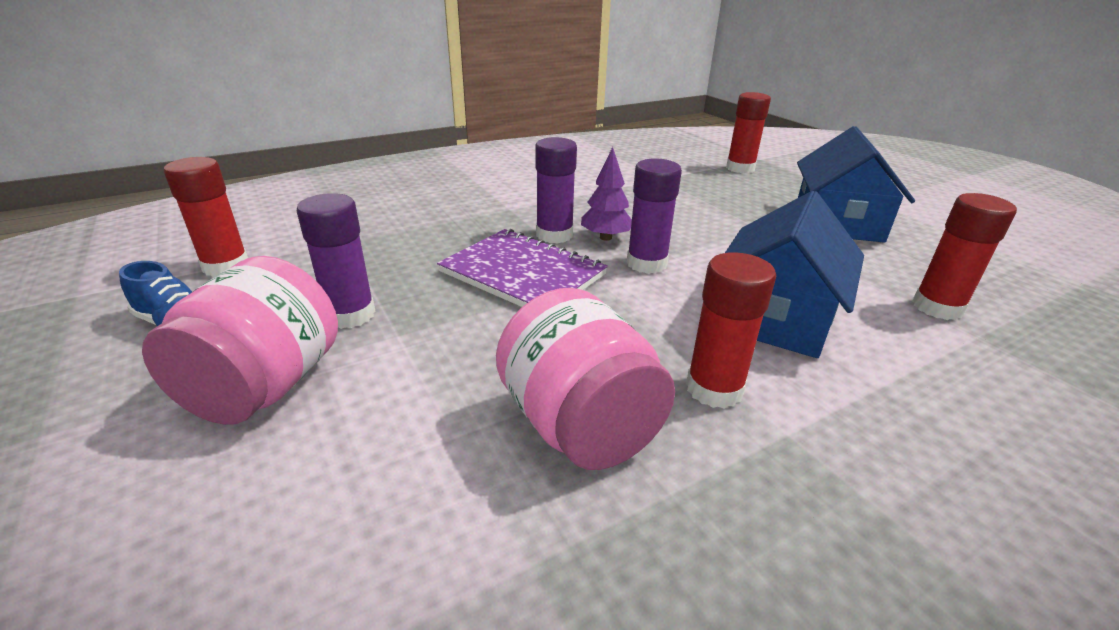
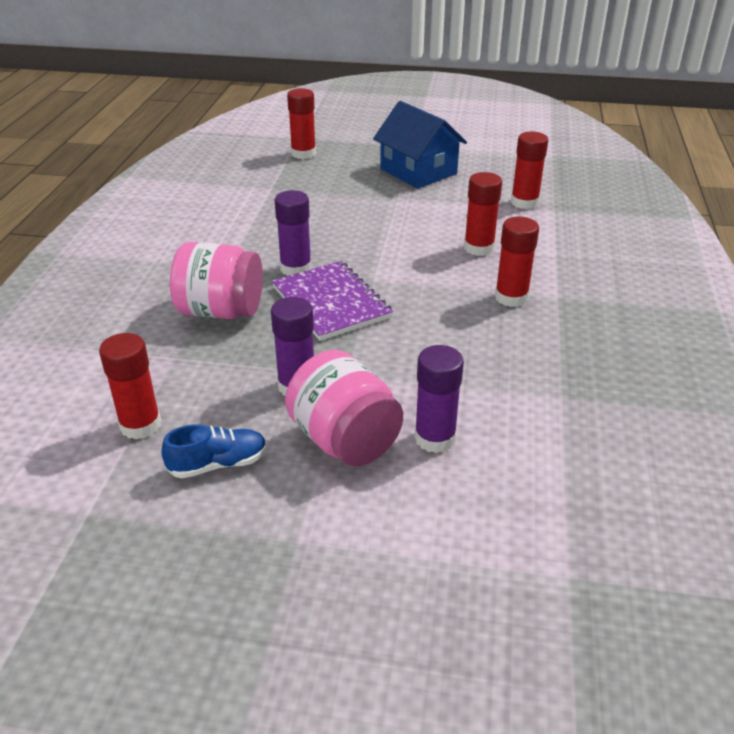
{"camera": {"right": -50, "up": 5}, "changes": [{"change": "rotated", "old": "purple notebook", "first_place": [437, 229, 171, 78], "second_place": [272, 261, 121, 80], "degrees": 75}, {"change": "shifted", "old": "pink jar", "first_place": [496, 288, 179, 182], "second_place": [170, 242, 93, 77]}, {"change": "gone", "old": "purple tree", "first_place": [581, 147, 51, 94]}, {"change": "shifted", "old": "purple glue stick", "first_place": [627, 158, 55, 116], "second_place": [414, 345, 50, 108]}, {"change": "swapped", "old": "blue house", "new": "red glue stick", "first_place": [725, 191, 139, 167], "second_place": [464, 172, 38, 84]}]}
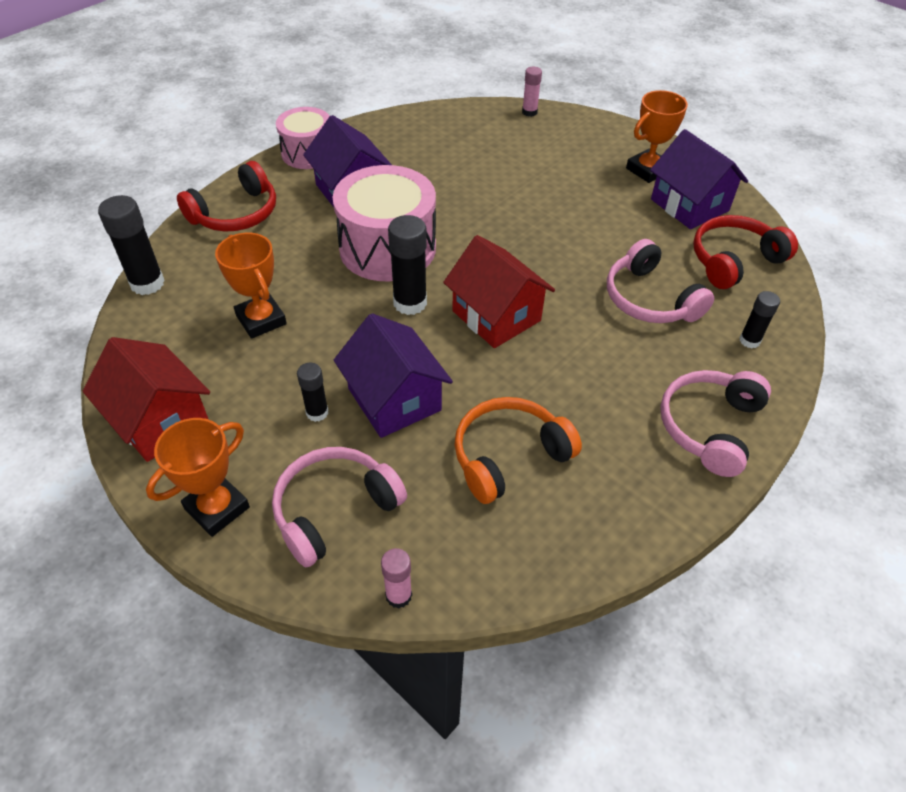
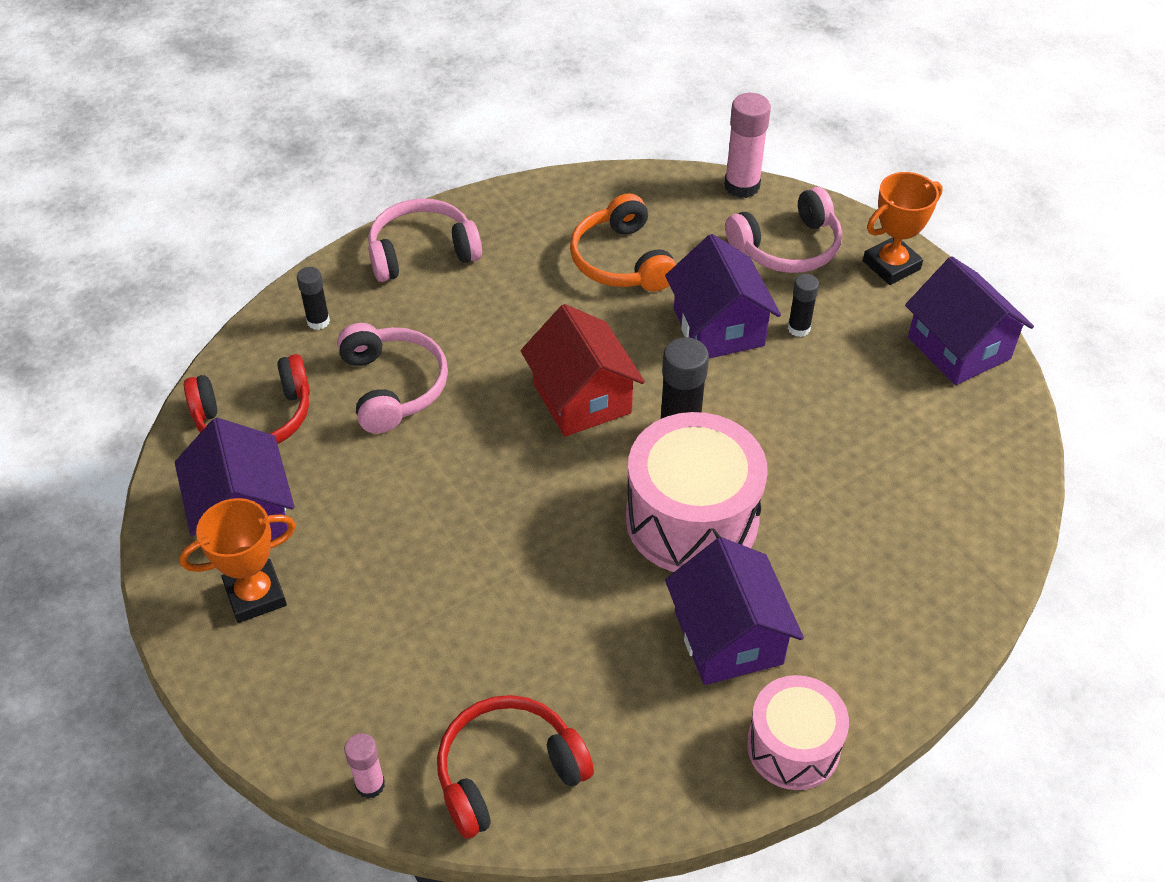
{"camera": {"right": -165, "up": 0}, "changes": [{"change": "repainted", "old": "red house", "new": "purple house", "first_place": [83, 337, 127, 125], "second_place": [905, 256, 129, 129]}, {"change": "gone", "old": "black glue stick", "first_place": [98, 195, 67, 100]}, {"change": "shifted", "old": "red headphones", "first_place": [177, 161, 99, 71], "second_place": [437, 695, 157, 144]}, {"change": "gone", "old": "orange trophy", "first_place": [215, 233, 72, 106]}, {"change": "scaled", "old": "pink glue stick", "first_place": [381, 548, 31, 60], "second_place": [725, 93, 46, 105], "factor": 1.7}, {"change": "rotated", "old": "orange headphones", "first_place": [454, 397, 128, 107], "second_place": [570, 193, 106, 99], "degrees": 90}, {"change": "rotated", "old": "pink headphones", "first_place": [660, 370, 111, 107], "second_place": [368, 198, 114, 84], "degrees": -150}]}
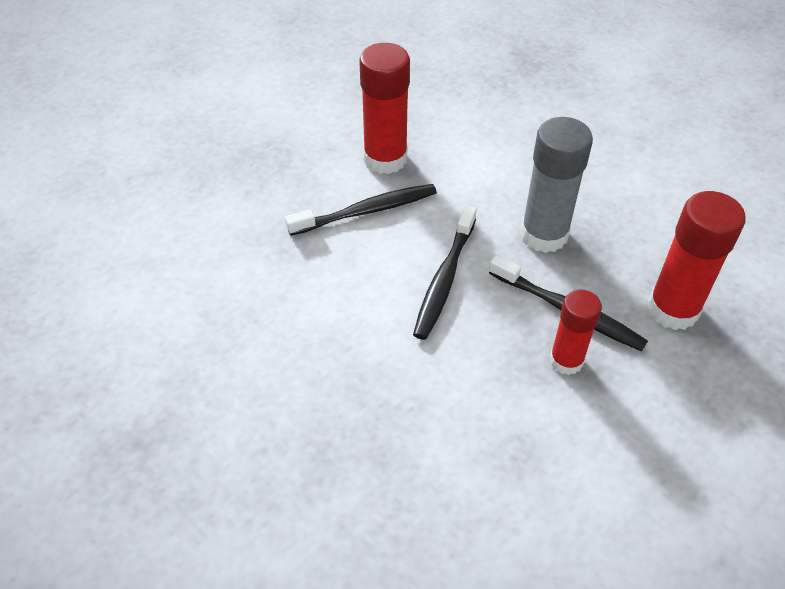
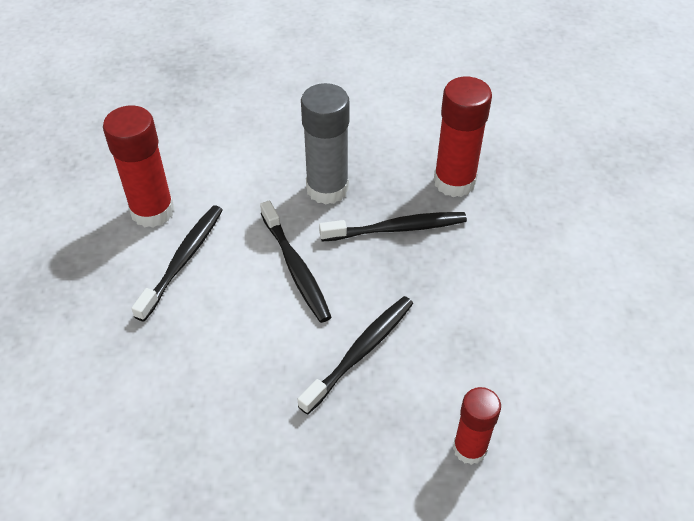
{"camera": {"right": -45, "up": 0}, "changes": [{"change": "shifted", "old": "red glue stick", "first_place": [550, 289, 52, 86], "second_place": [453, 387, 48, 78]}, {"change": "new", "new": "black toothbrush", "second_place": [298, 296, 115, 119]}]}
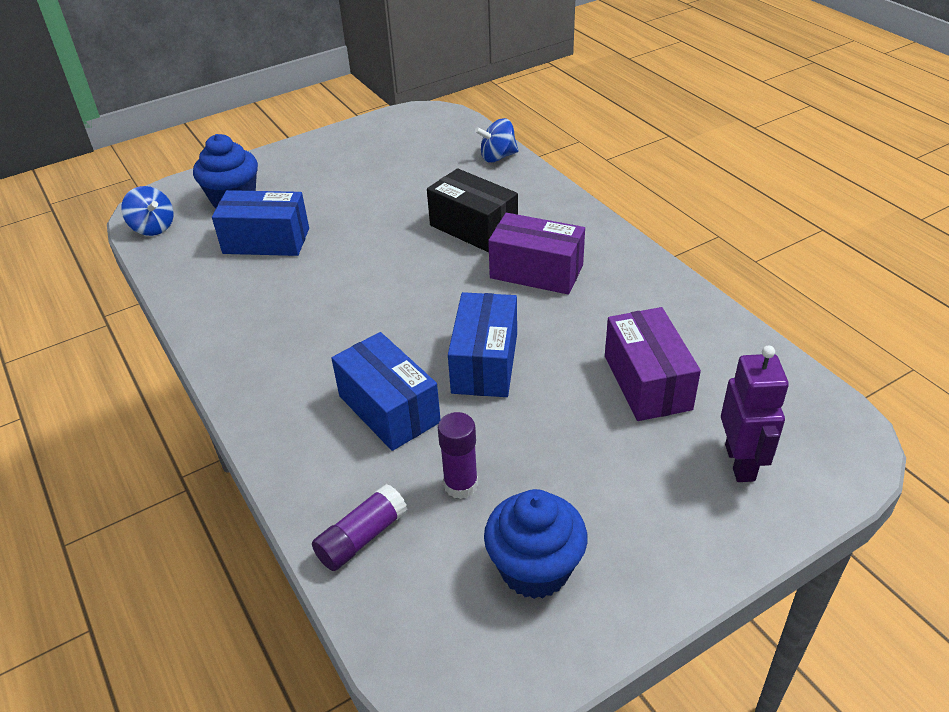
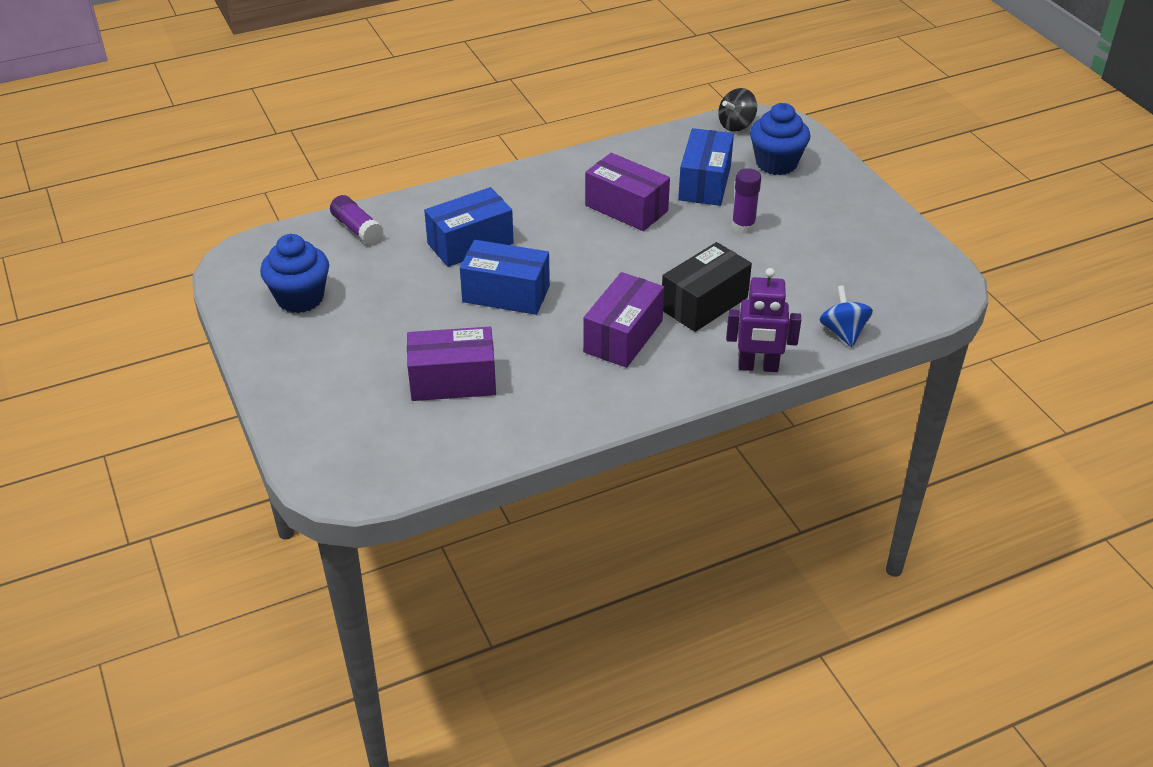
{"camera": {"right": 95, "up": 0}, "changes": [{"change": "repainted", "old": "blue spinning top", "new": "black spinning top", "first_place": [121, 186, 53, 50], "second_place": [718, 88, 39, 44]}, {"change": "shifted", "old": "purple glue stick", "first_place": [438, 412, 40, 87], "second_place": [732, 168, 29, 66]}, {"change": "shifted", "old": "purple robot", "first_place": [721, 346, 68, 136], "second_place": [726, 268, 75, 104]}, {"change": "new", "new": "purple box", "second_place": [585, 153, 85, 78]}]}
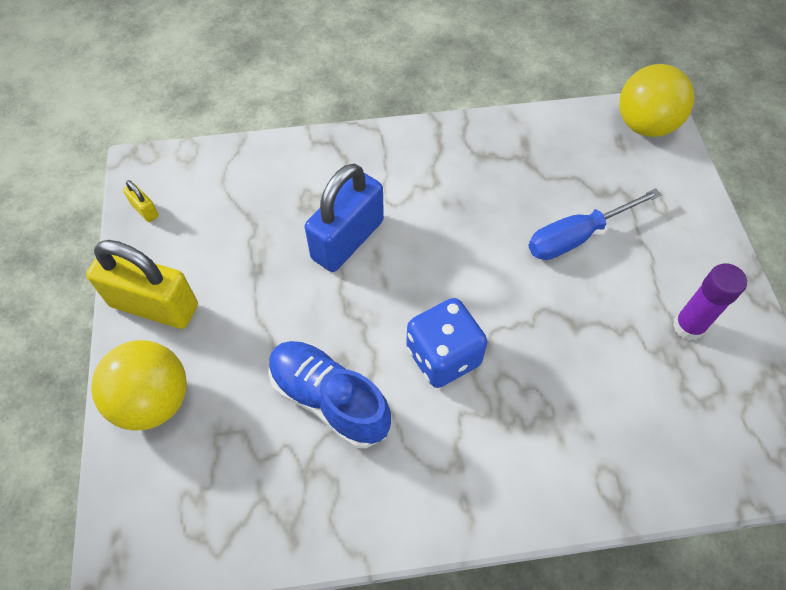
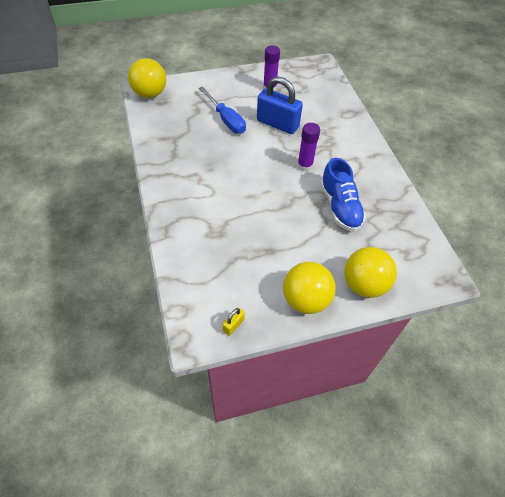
{"camera": {"right": -100, "up": -5}, "changes": [{"change": "swapped", "old": "yellow padlock", "new": "yellow ball", "first_place": [86, 240, 112, 89], "second_place": [283, 262, 53, 52]}, {"change": "rotated", "old": "blue shoe", "first_place": [268, 341, 123, 107], "second_place": [320, 158, 46, 73], "degrees": -45}, {"change": "shifted", "old": "blue padlock", "first_place": [305, 164, 79, 108], "second_place": [257, 76, 46, 58]}, {"change": "swapped", "old": "blue dice", "new": "purple glue stick", "first_place": [406, 298, 82, 90], "second_place": [297, 123, 23, 49]}]}
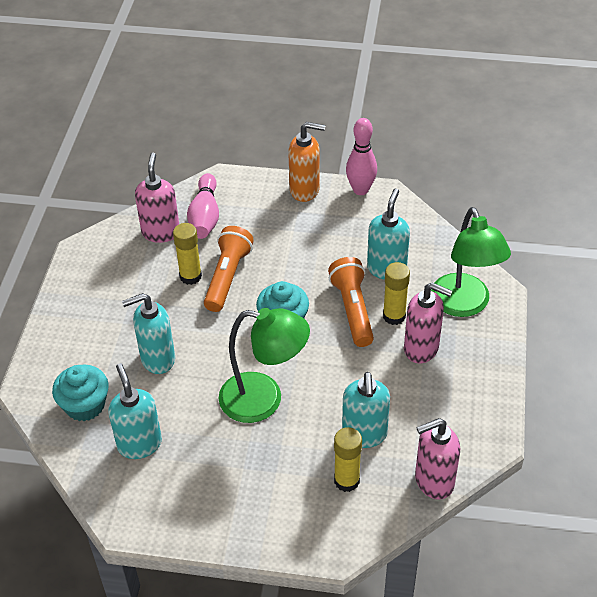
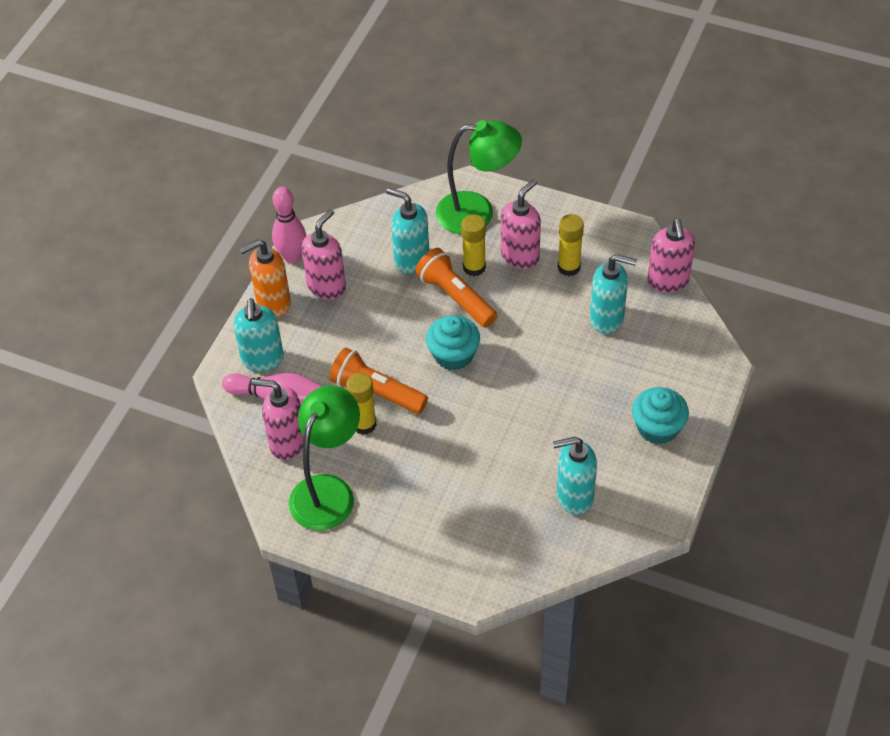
{"camera": {"right": -75, "up": 5}, "changes": [{"change": "shifted", "old": "turquoise cupcake", "first_place": [52, 364, 57, 57], "second_place": [632, 387, 57, 57]}, {"change": "shifted", "old": "turquoise soap dispenser", "first_place": [122, 293, 53, 81], "second_place": [233, 298, 51, 74]}, {"change": "shifted", "old": "green lamp", "first_place": [219, 308, 91, 115], "second_place": [289, 386, 71, 145]}, {"change": "rotated", "old": "orange soap dispenser", "first_place": [288, 122, 37, 80], "second_place": [240, 239, 51, 78], "degrees": -135}, {"change": "rotated", "old": "orange flashlight", "first_place": [328, 257, 46, 90], "second_place": [415, 248, 82, 79], "degrees": 45}, {"change": "shifted", "old": "yellow glue stick", "first_place": [334, 427, 28, 65], "second_place": [558, 214, 26, 62]}, {"change": "new", "new": "pink soap dispenser", "second_place": [301, 209, 45, 91]}]}
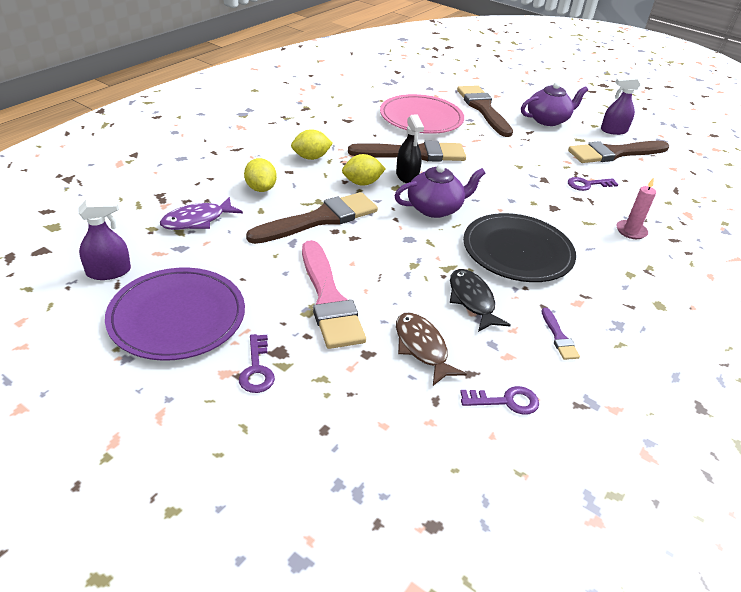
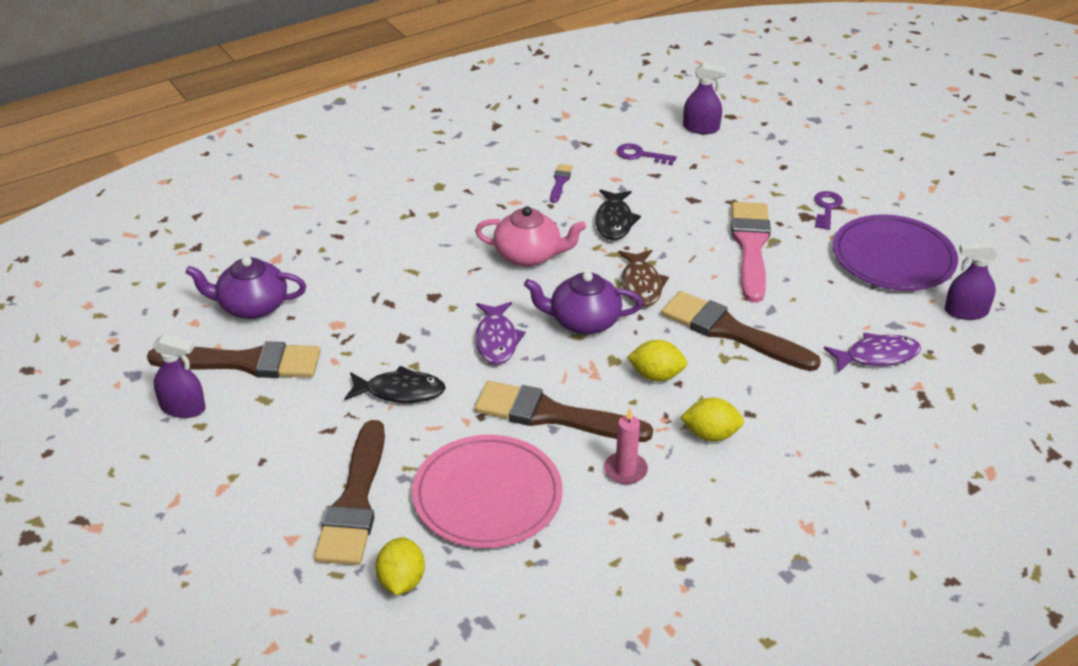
{"camera": {"right": -155, "up": 0}, "changes": [{"change": "shifted", "old": "yellow lemon", "first_place": [244, 158, 33, 34], "second_place": [375, 537, 50, 58]}, {"change": "rotated", "old": "brown brush", "first_place": [246, 192, 132, 52], "second_place": [661, 291, 160, 80], "degrees": 45}, {"change": "gone", "old": "black spray bottle", "first_place": [396, 114, 28, 69]}, {"change": "shifted", "old": "brown fish", "first_place": [396, 313, 71, 73], "second_place": [618, 250, 51, 57]}, {"change": "swapped", "old": "black plate", "new": "pink teapot", "first_place": [463, 213, 113, 69], "second_place": [475, 206, 111, 61]}, {"change": "shifted", "old": "purple teapot", "first_place": [521, 82, 67, 44], "second_place": [185, 256, 121, 63]}, {"change": "gone", "old": "purple key", "first_place": [568, 177, 50, 14]}, {"change": "shifted", "old": "pink candle", "first_place": [616, 178, 40, 61], "second_place": [604, 408, 44, 76]}, {"change": "new", "new": "black fish", "second_place": [344, 366, 102, 37]}, {"change": "new", "new": "purple fish", "second_place": [475, 302, 51, 63]}, {"change": "new", "new": "purple spray bottle", "second_place": [683, 62, 44, 72]}]}
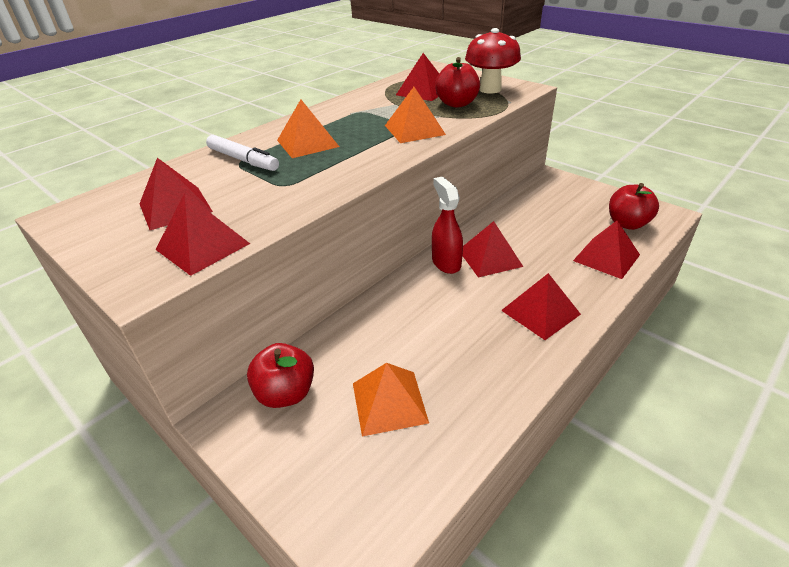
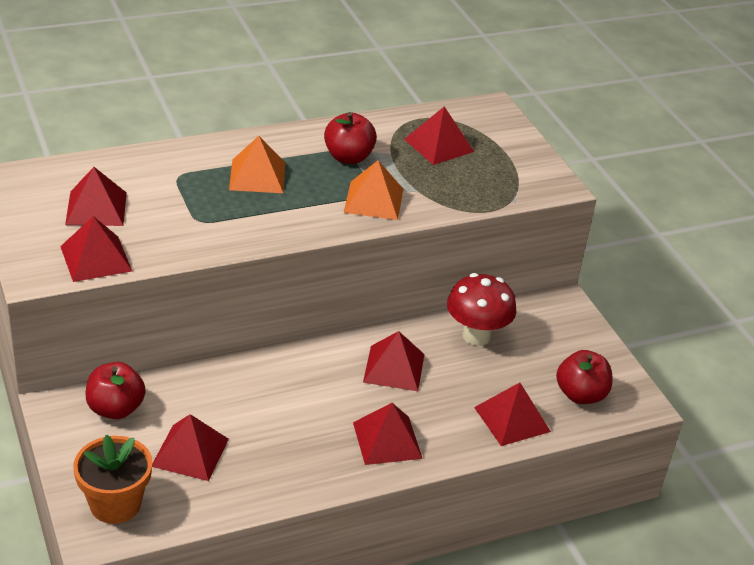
{"camera": {"right": 20, "up": 0}, "changes": [{"change": "gone", "old": "white marker", "first_place": [206, 135, 73, 36]}, {"change": "repainted", "old": "orange pyramid", "new": "red pyramid", "first_place": [353, 363, 76, 73], "second_place": [152, 414, 77, 67]}, {"change": "gone", "old": "red spray bottle", "first_place": [432, 176, 31, 98]}, {"change": "shifted", "old": "red apple", "first_place": [435, 57, 45, 51], "second_place": [324, 112, 53, 52]}, {"change": "shifted", "old": "red mushroom", "first_place": [465, 28, 56, 65], "second_place": [447, 273, 70, 73]}, {"change": "new", "new": "orange flower pot", "second_place": [73, 435, 80, 89]}]}
